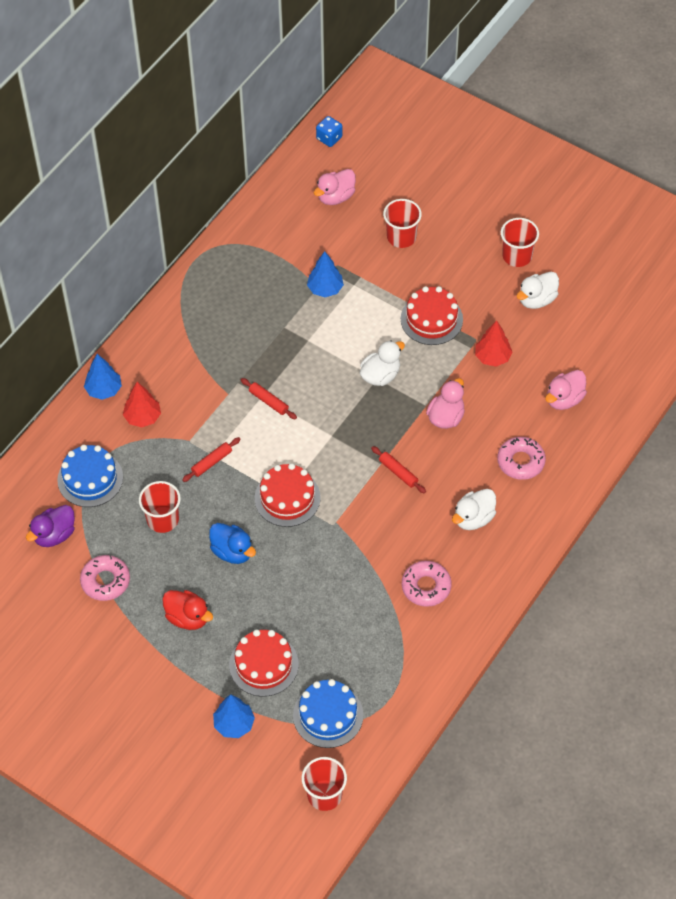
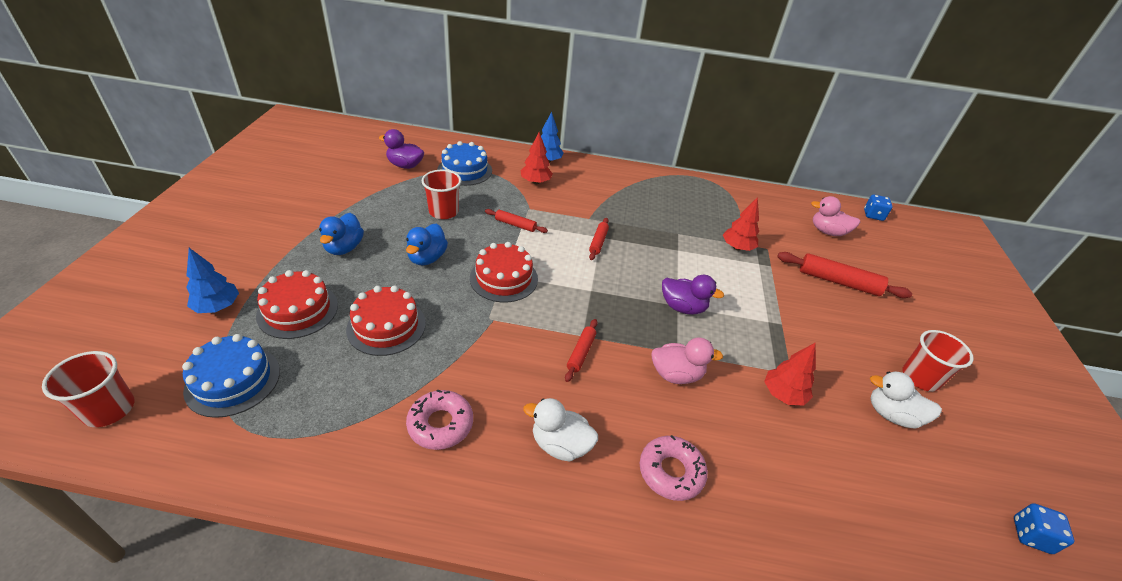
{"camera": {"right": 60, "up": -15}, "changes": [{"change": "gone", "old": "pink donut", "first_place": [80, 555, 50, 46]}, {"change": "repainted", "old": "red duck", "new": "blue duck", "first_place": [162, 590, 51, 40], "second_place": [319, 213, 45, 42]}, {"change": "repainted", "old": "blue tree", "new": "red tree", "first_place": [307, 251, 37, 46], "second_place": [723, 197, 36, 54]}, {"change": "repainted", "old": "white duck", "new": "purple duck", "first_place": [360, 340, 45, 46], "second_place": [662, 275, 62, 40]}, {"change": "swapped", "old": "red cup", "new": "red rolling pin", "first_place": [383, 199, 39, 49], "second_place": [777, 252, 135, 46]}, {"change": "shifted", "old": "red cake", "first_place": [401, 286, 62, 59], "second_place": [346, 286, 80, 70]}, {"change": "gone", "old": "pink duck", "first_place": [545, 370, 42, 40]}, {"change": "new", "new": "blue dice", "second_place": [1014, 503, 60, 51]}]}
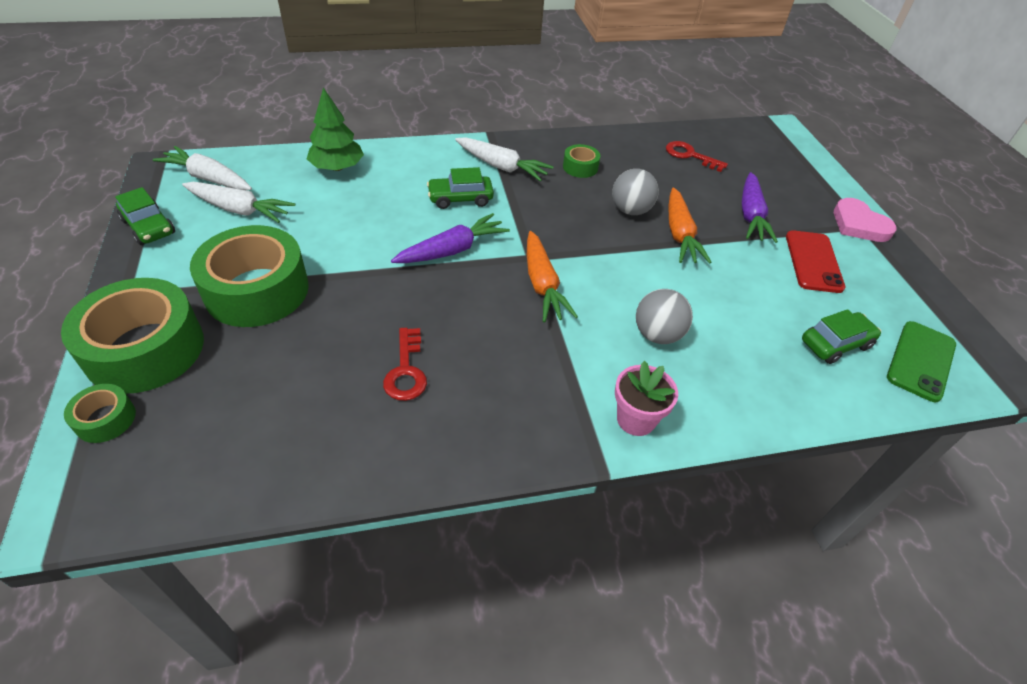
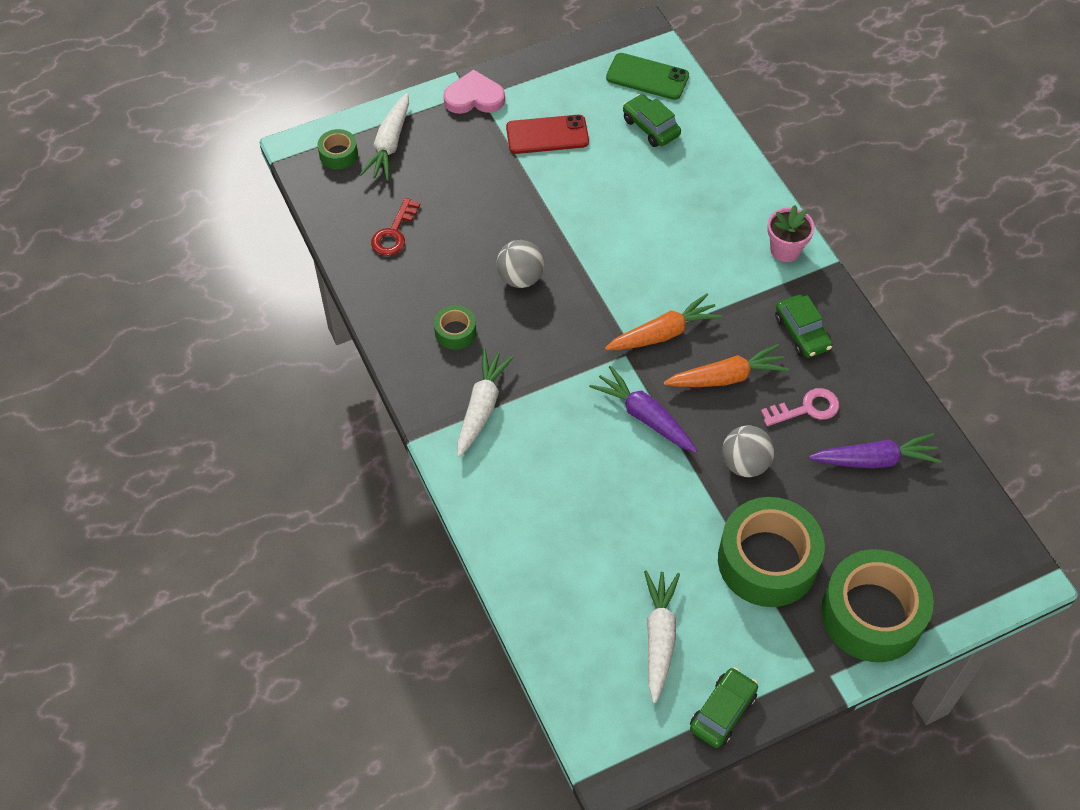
{"camera": {"right": -100, "up": 10}, "changes": [{"change": "shifted", "old": "green tape", "first_place": [64, 384, 72, 59], "second_place": [318, 129, 40, 40]}, {"change": "shifted", "old": "white carrot", "first_place": [153, 146, 99, 44], "second_place": [360, 93, 49, 88]}, {"change": "gone", "old": "green tree", "first_place": [307, 88, 57, 83]}, {"change": "repainted", "old": "red key", "new": "pink key", "first_place": [383, 328, 44, 73], "second_place": [761, 388, 78, 38]}, {"change": "shifted", "old": "green car", "first_place": [427, 167, 67, 42], "second_place": [775, 295, 58, 63]}, {"change": "shifted", "old": "grey ball", "first_place": [636, 289, 57, 55], "second_place": [722, 425, 52, 52]}, {"change": "shifted", "old": "orange carrot", "first_place": [668, 187, 44, 77], "second_place": [663, 344, 126, 43]}, {"change": "shifted", "old": "purple carrot", "first_place": [742, 172, 36, 71], "second_place": [809, 433, 133, 36]}, {"change": "rotated", "old": "pink heart", "first_place": [834, 198, 63, 44], "second_place": [443, 69, 62, 45], "degrees": -135}]}
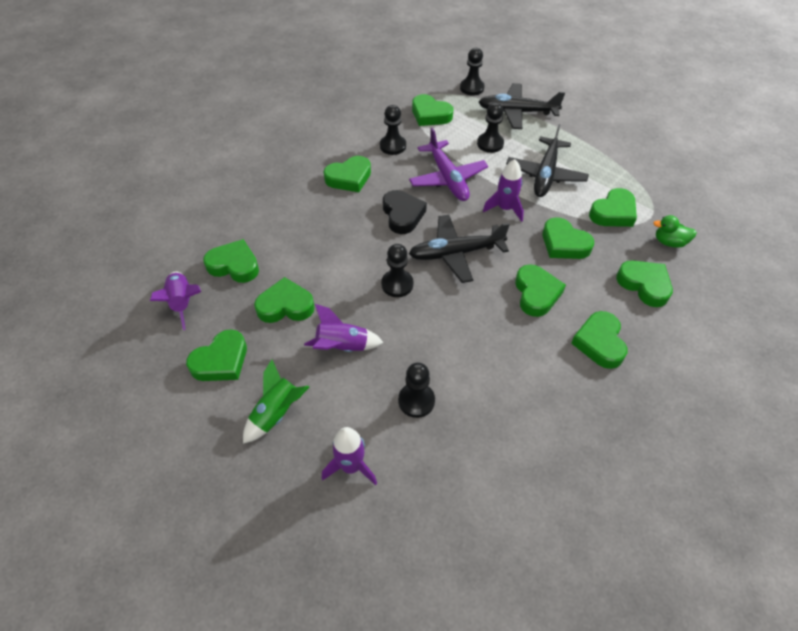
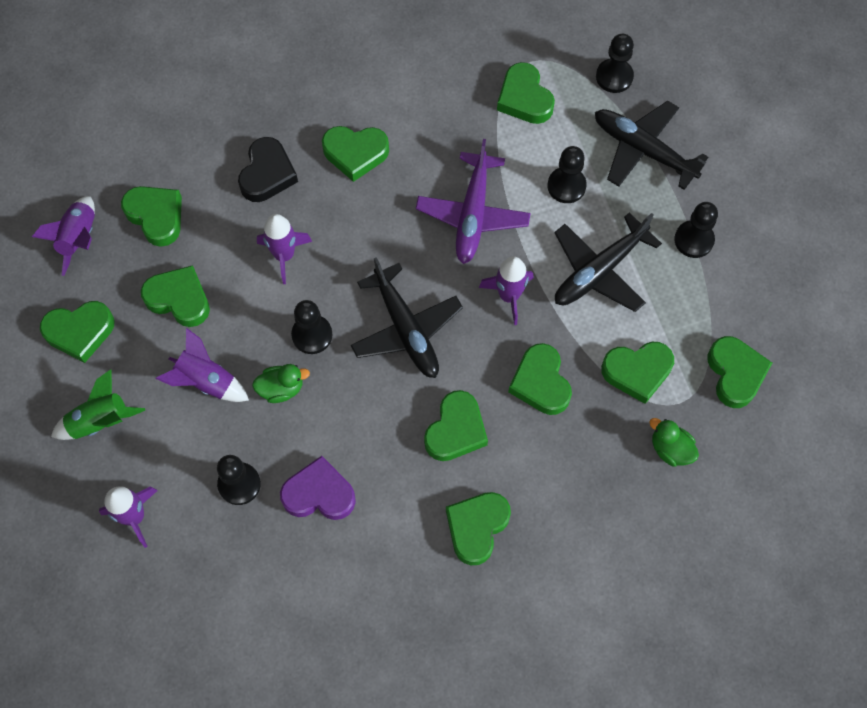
{"camera": {"right": 30, "up": 15}, "changes": [{"change": "shifted", "old": "black pawn", "first_place": [380, 105, 26, 50], "second_place": [674, 202, 44, 56]}, {"change": "shifted", "old": "black heart", "first_place": [383, 190, 44, 44], "second_place": [238, 137, 60, 65]}, {"change": "rotated", "old": "black plane", "first_place": [409, 215, 101, 68], "second_place": [351, 257, 112, 121], "degrees": -135}, {"change": "shifted", "old": "green heart", "first_place": [616, 260, 57, 47], "second_place": [707, 336, 65, 72]}, {"change": "new", "new": "green duck", "second_place": [252, 364, 58, 39]}, {"change": "new", "new": "purple rocket", "second_place": [257, 214, 55, 70]}, {"change": "new", "new": "purple heart", "second_place": [280, 456, 76, 64]}]}
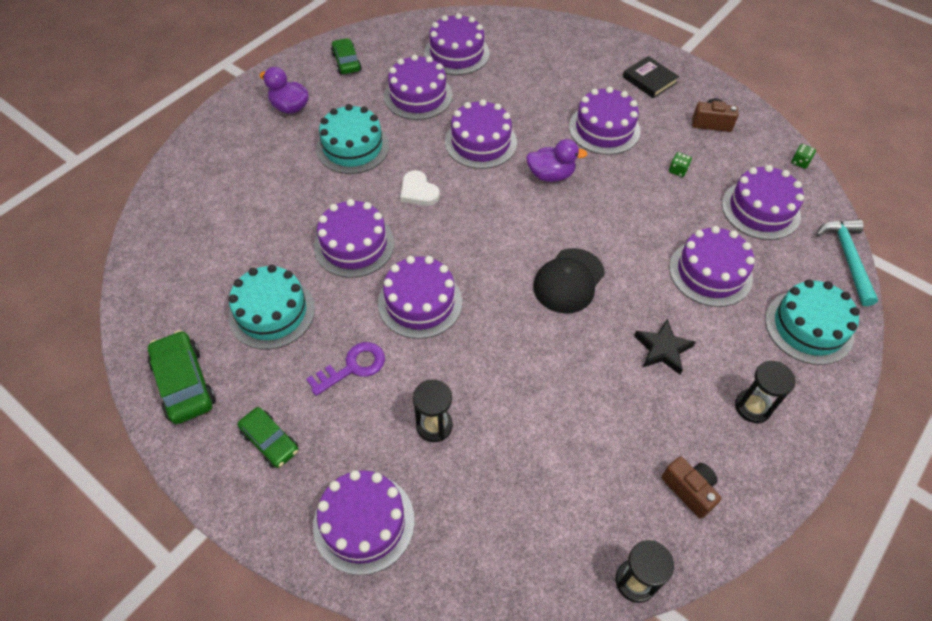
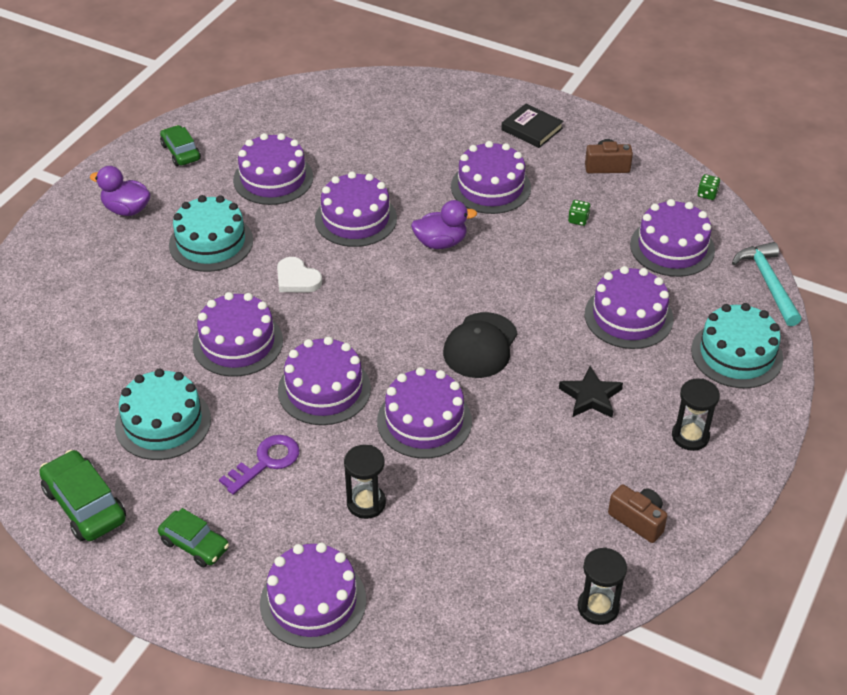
{"camera": {"right": -10, "up": -10}, "changes": [{"change": "shifted", "old": "purple cake", "first_place": [424, 13, 66, 62], "second_place": [377, 367, 95, 92]}]}
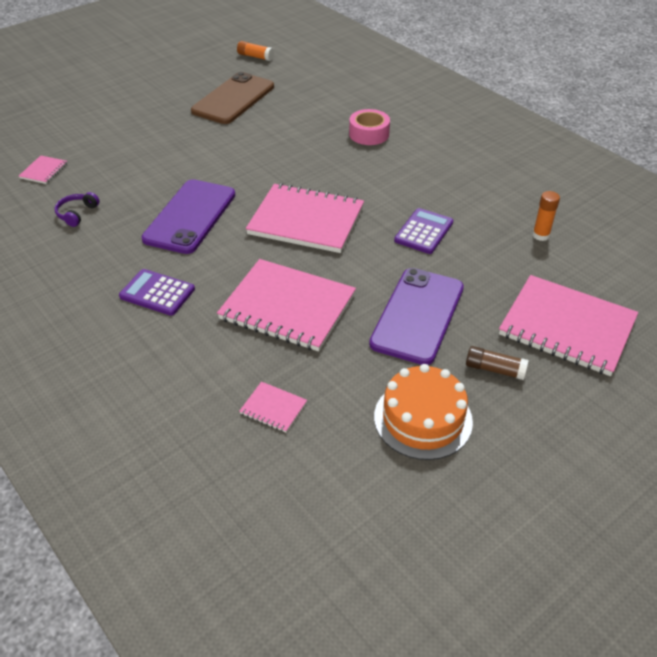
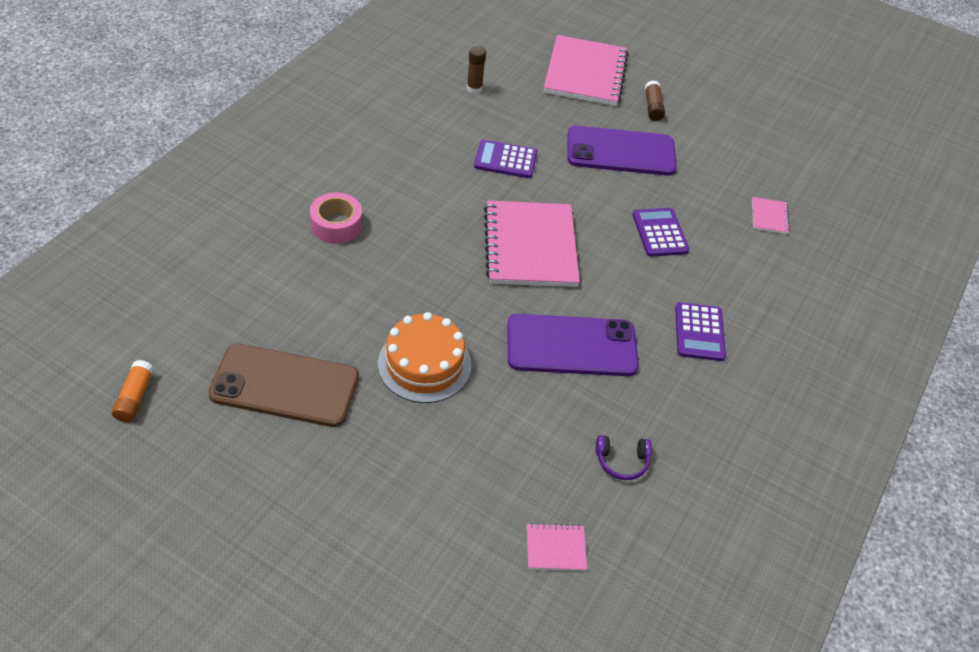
{"camera": {"right": -115, "up": 5}, "changes": [{"change": "swapped", "old": "pink notebook", "new": "purple calculator", "first_place": [217, 259, 139, 92], "second_place": [632, 208, 57, 49]}, {"change": "shifted", "old": "orange cake", "first_place": [374, 364, 99, 96], "second_place": [378, 312, 94, 91]}, {"change": "repainted", "old": "orange glue stick", "new": "brown glue stick", "first_place": [532, 191, 28, 50], "second_place": [467, 46, 19, 48]}]}
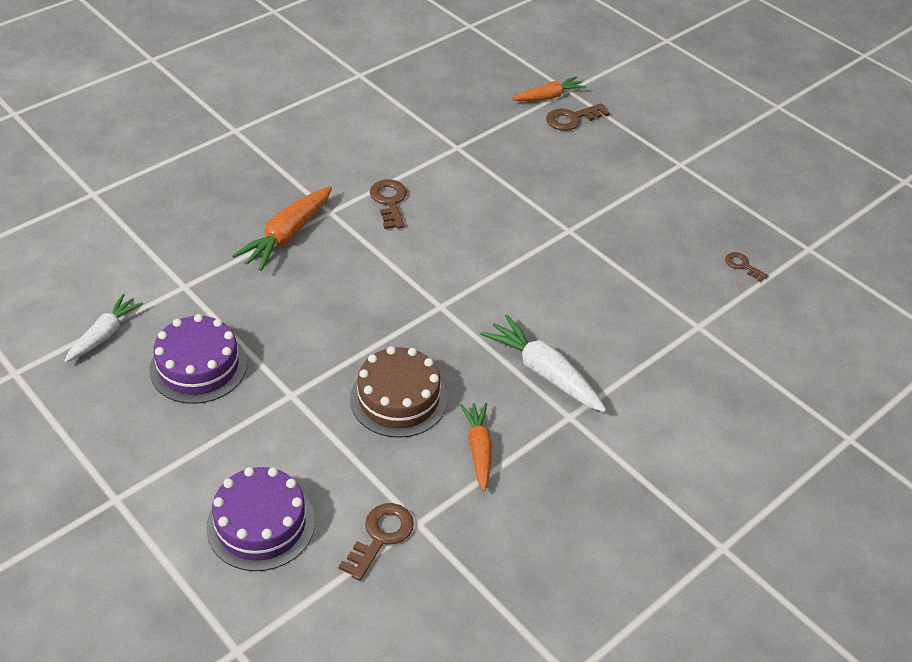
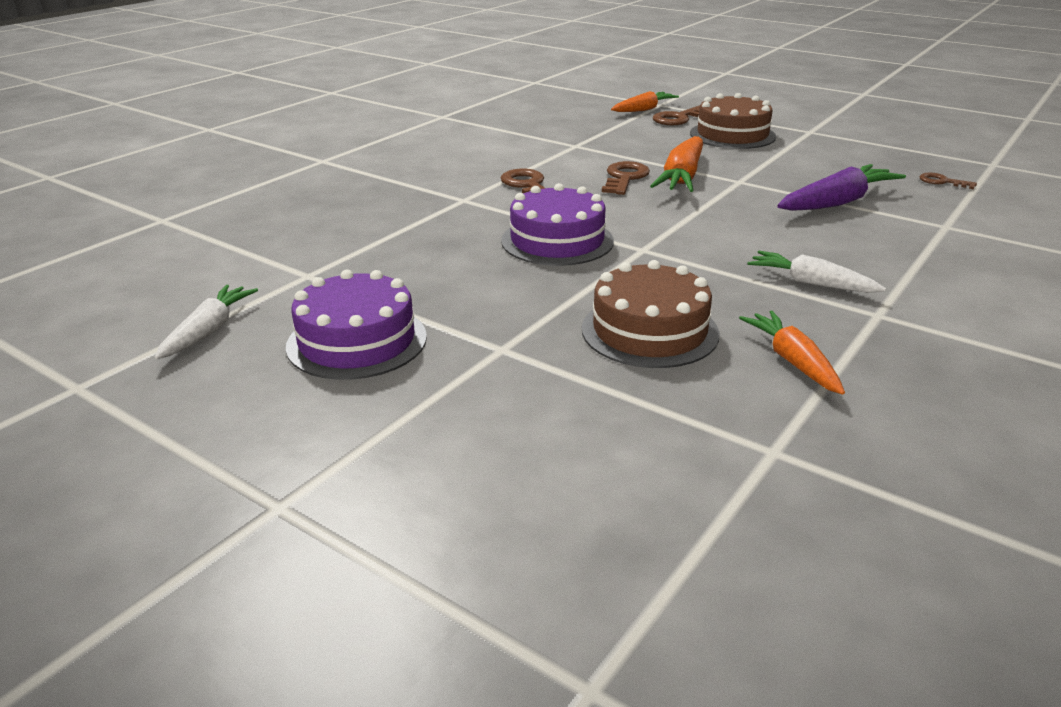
{"camera": {"right": -10, "up": -15}, "changes": [{"change": "shifted", "old": "purple cake", "first_place": [206, 467, 109, 104], "second_place": [501, 183, 113, 83]}, {"change": "shifted", "old": "orange carrot", "first_place": [232, 186, 100, 85], "second_place": [650, 136, 53, 56]}, {"change": "shifted", "old": "brown key", "first_place": [339, 503, 75, 78], "second_place": [602, 161, 48, 34]}, {"change": "scaled", "old": "white carrot", "first_place": [481, 315, 125, 97], "second_place": [747, 251, 139, 42], "factor": 0.67}, {"change": "new", "new": "brown cake", "second_place": [690, 93, 86, 56]}, {"change": "new", "new": "purple carrot", "second_place": [777, 164, 129, 47]}]}
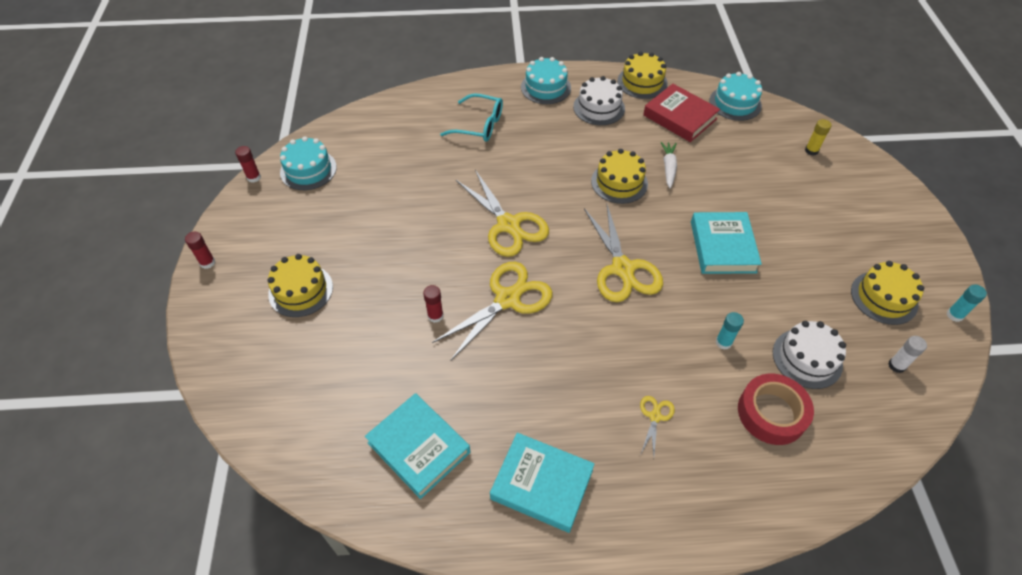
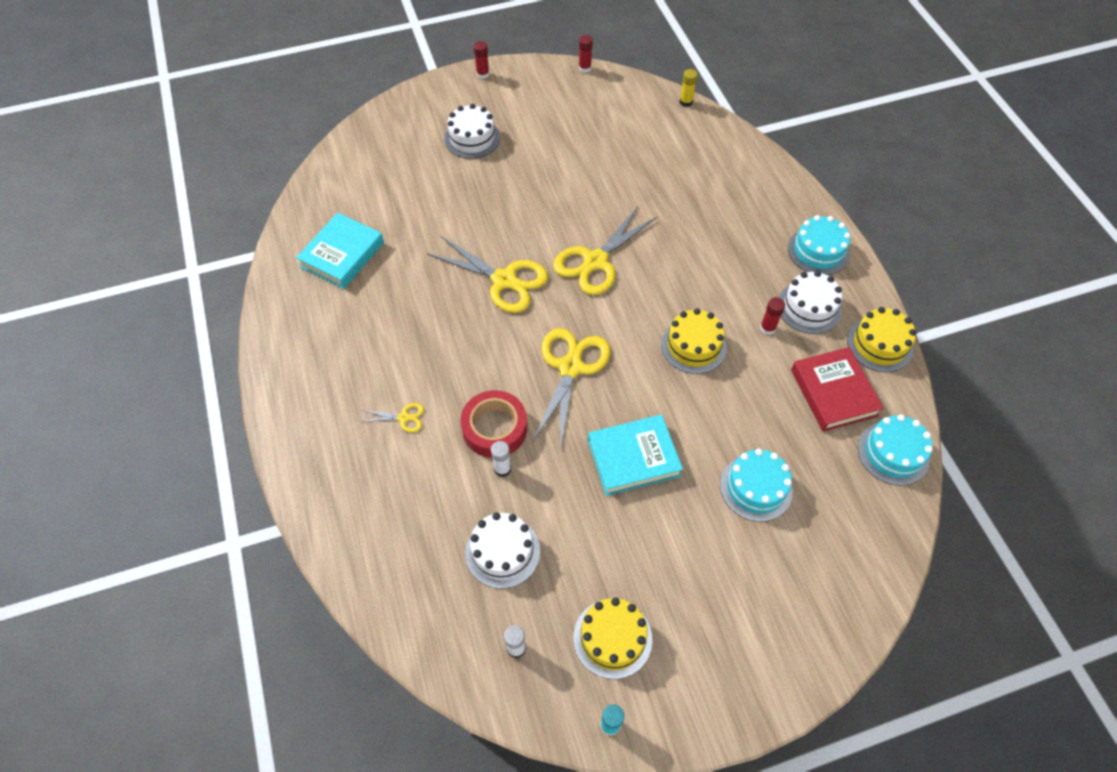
{"camera": {"right": 75, "up": 5}, "changes": [{"change": "repainted", "old": "yellow cake", "new": "white cake", "first_place": [268, 254, 65, 63], "second_place": [444, 104, 56, 55]}, {"change": "shifted", "old": "turquoise cake", "first_place": [280, 136, 57, 54], "second_place": [720, 449, 73, 73]}, {"change": "shifted", "old": "red glue stick", "first_place": [423, 285, 21, 38], "second_place": [760, 297, 25, 38]}, {"change": "gone", "old": "turquoise glasses", "first_place": [440, 93, 63, 49]}, {"change": "gone", "old": "turquoise book", "first_place": [490, 433, 105, 100]}, {"change": "rotated", "old": "yellow scissors", "first_place": [584, 205, 79, 97], "second_place": [533, 328, 78, 116], "degrees": 135}, {"change": "rotated", "old": "red book", "first_place": [643, 84, 77, 58], "second_place": [791, 347, 93, 85], "degrees": -45}, {"change": "gone", "old": "white carrot", "first_place": [660, 142, 17, 46]}, {"change": "repainted", "old": "turquoise glue stick", "new": "white glue stick", "first_place": [716, 312, 28, 38], "second_place": [491, 441, 20, 36]}, {"change": "shifted", "old": "red tape", "first_place": [738, 374, 76, 71], "second_place": [461, 390, 66, 68]}, {"change": "shifted", "old": "yellow glue stick", "first_place": [805, 119, 27, 37], "second_place": [680, 69, 18, 38]}]}
